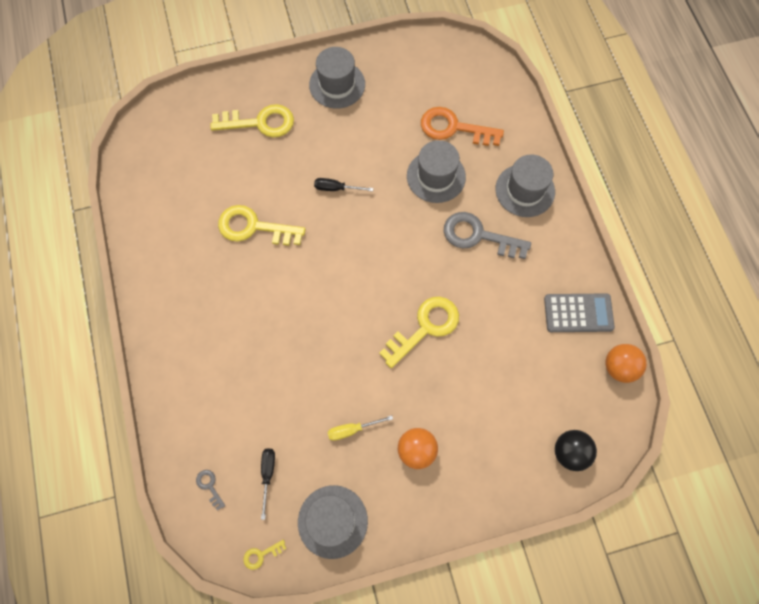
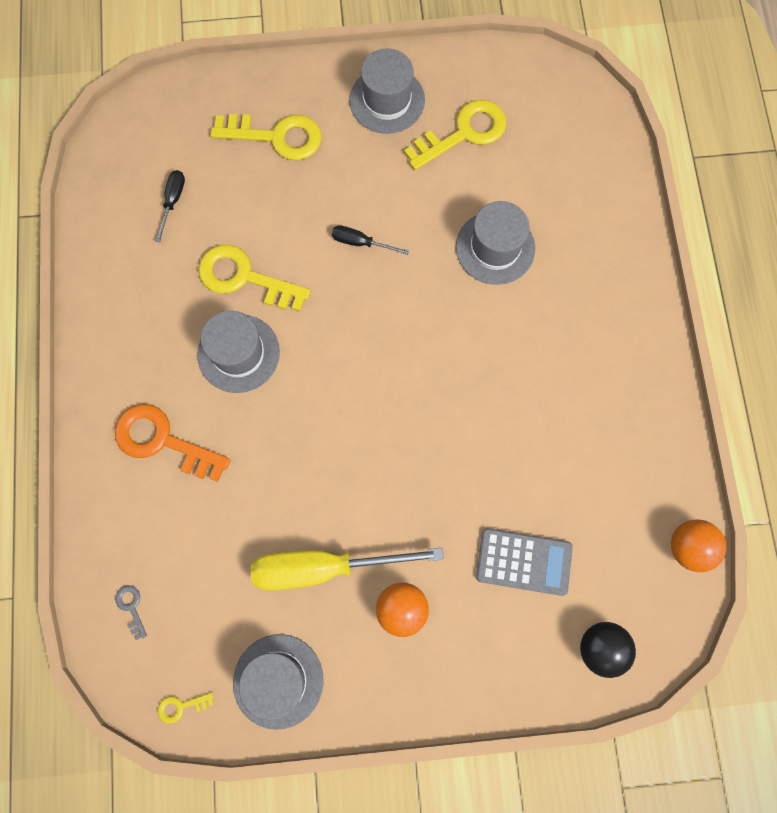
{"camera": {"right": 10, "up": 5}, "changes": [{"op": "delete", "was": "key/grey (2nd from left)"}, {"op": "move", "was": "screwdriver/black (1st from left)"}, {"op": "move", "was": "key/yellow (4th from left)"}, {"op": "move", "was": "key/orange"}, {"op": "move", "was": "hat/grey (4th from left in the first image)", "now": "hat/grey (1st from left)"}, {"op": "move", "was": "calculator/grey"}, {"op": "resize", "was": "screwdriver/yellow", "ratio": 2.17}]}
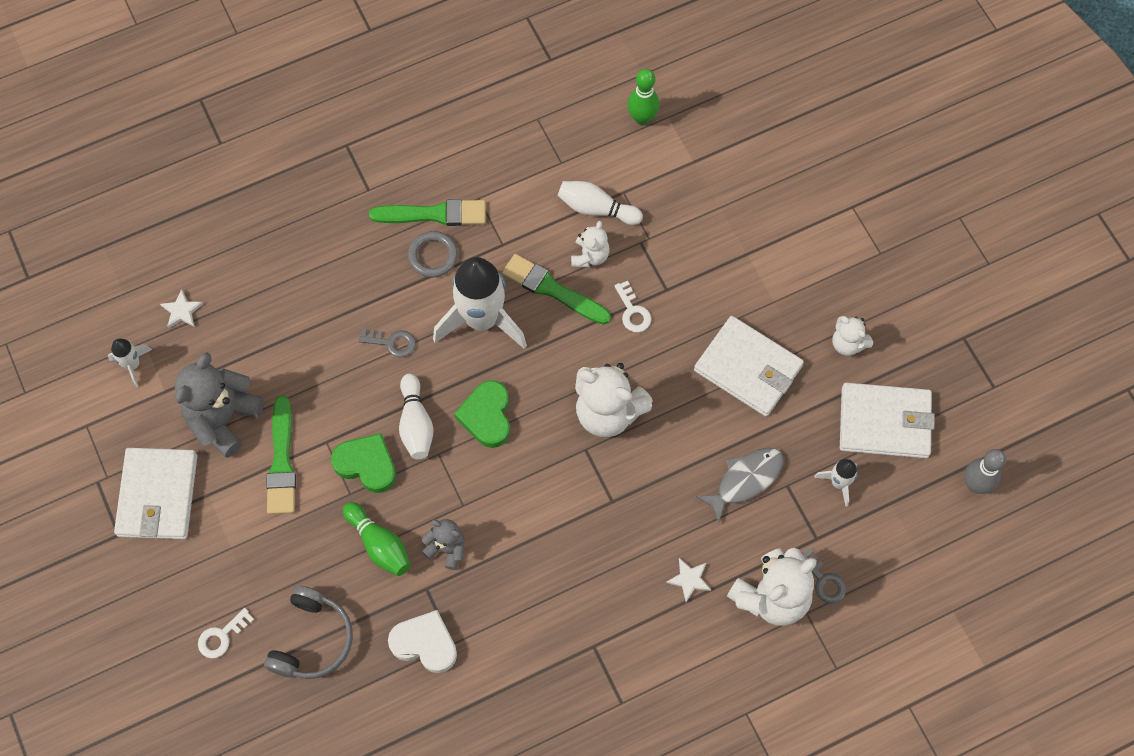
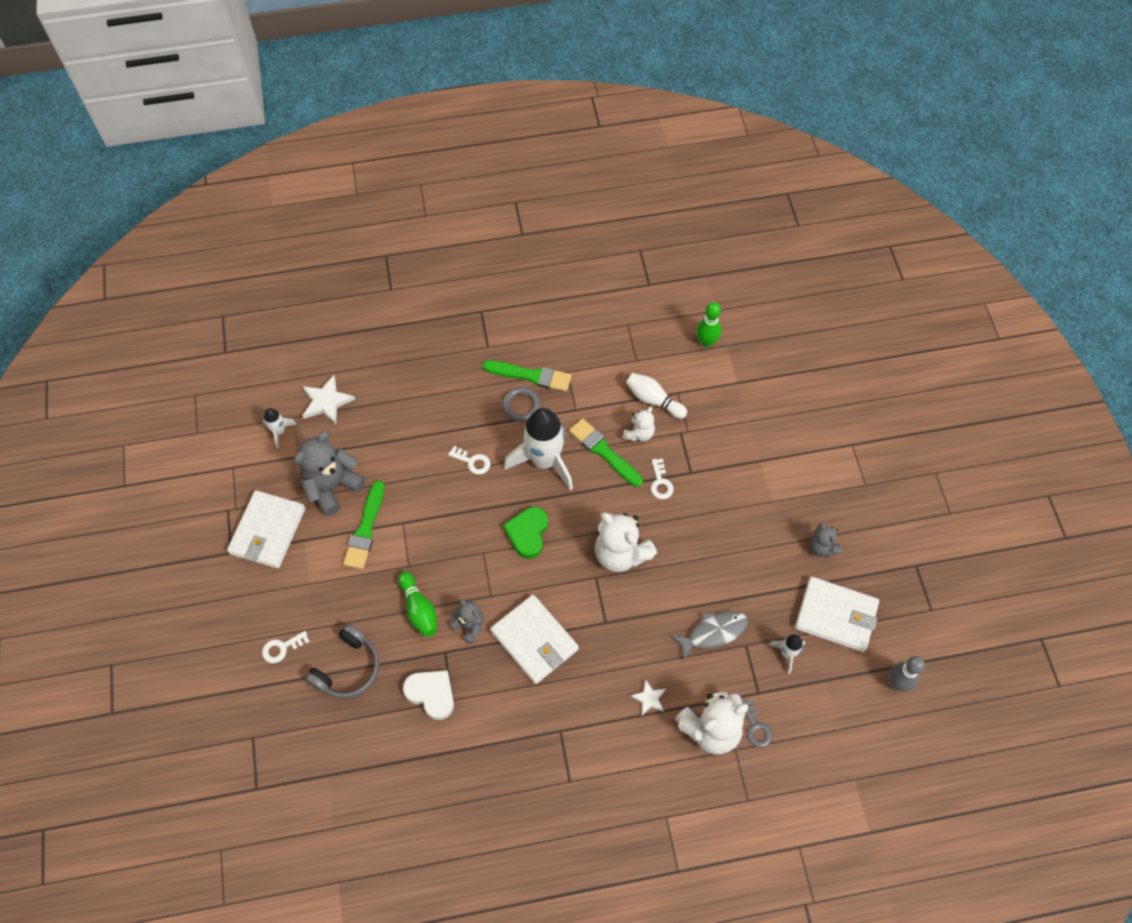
{"camera": {"right": 15, "up": -5}, "changes": [{"op": "delete", "was": "heart/green (1st from left)"}, {"op": "delete", "was": "bowling pin/white (1st from left)"}, {"op": "move", "was": "wallet/white (2nd from left)"}, {"op": "recolor", "was": "key/grey (1st from left)", "now": "key/white (2nd from left)"}, {"op": "recolor", "was": "teddy bear/white (4th from left)", "now": "teddy bear/grey (3rd from left)"}, {"op": "resize", "was": "star/white (1st from left)", "ratio": 1.68}]}
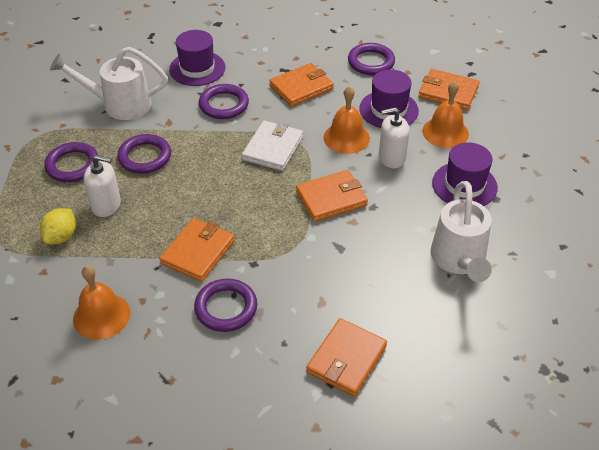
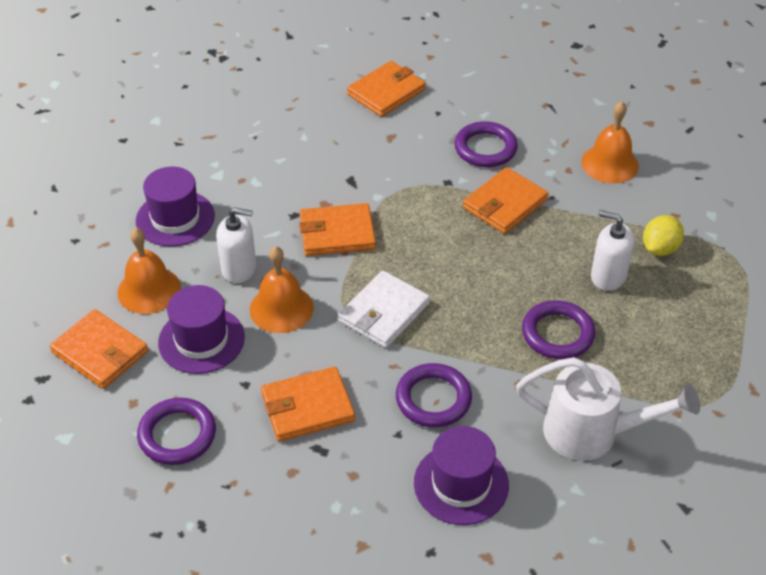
{"camera": {"right": -165, "up": 0}, "changes": [{"op": "delete", "was": "ring/purple (1st from left)"}, {"op": "delete", "was": "watering can/white (2nd from left)"}]}
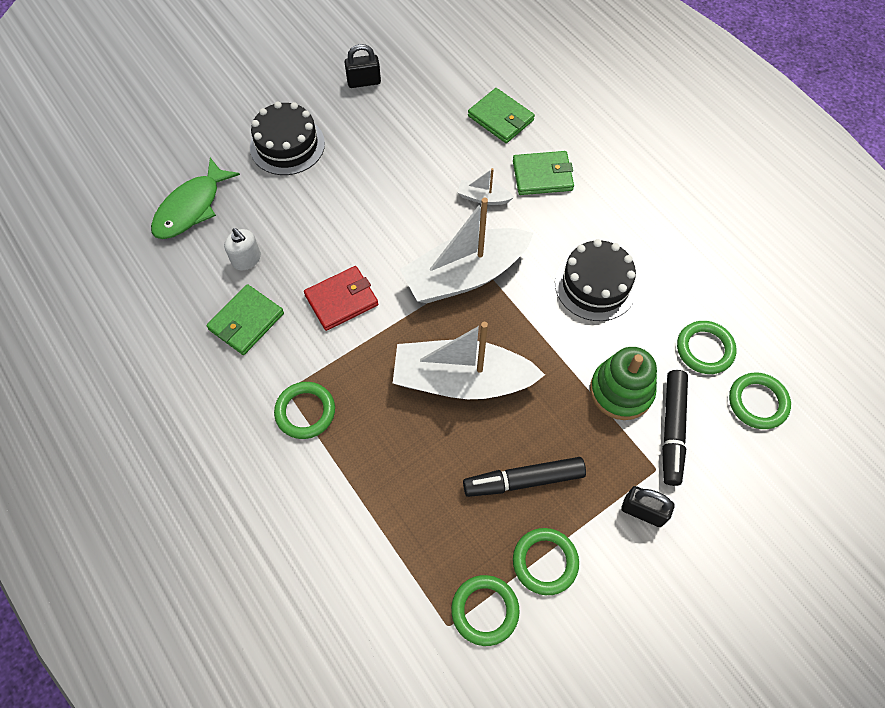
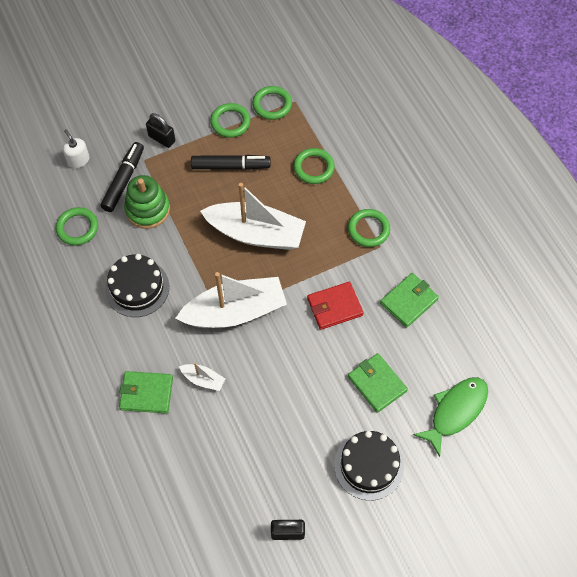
{"camera": {"right": -170, "up": 0}, "changes": [{"op": "move", "was": "soap dispenser/white"}, {"op": "move", "was": "wallet/green (2nd from left)"}, {"op": "move", "was": "ring/green (5th from left in the first image)", "now": "ring/green (4th from left)"}]}
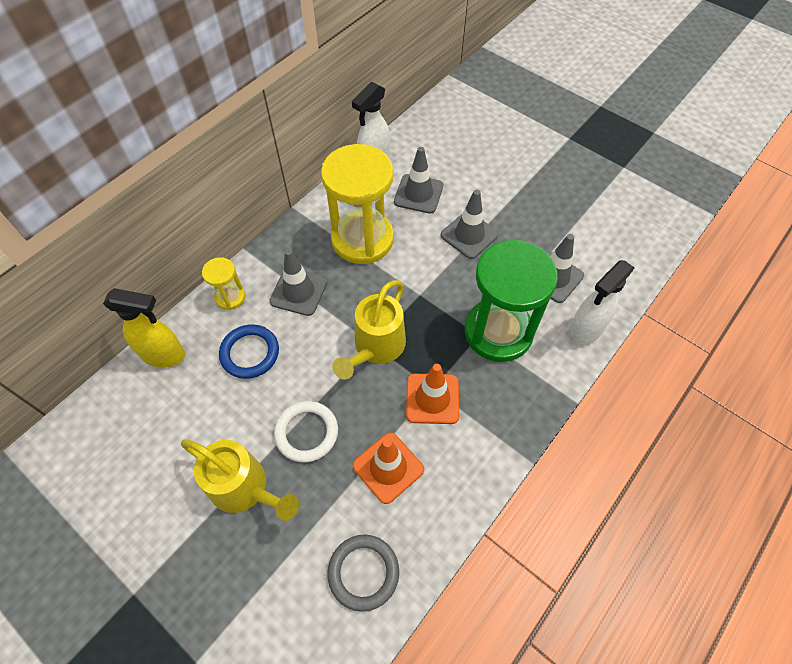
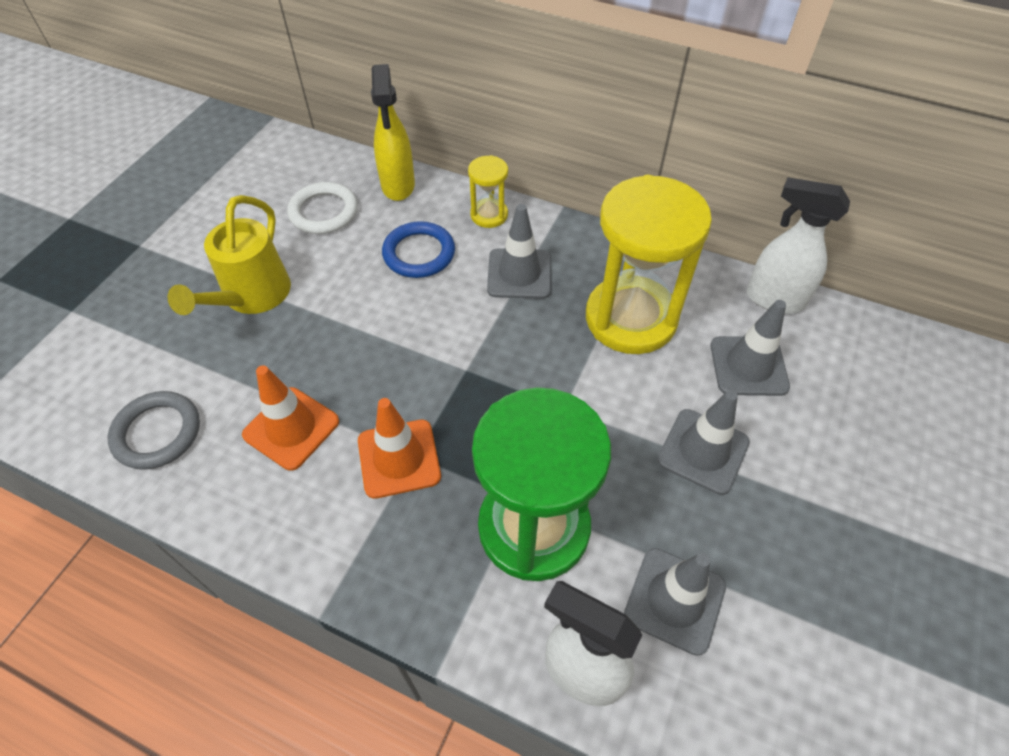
{"camera": {"right": 75, "up": -5}, "changes": [{"op": "delete", "was": "watering can/yellow (2nd from left)"}, {"op": "move", "was": "ring/white"}]}
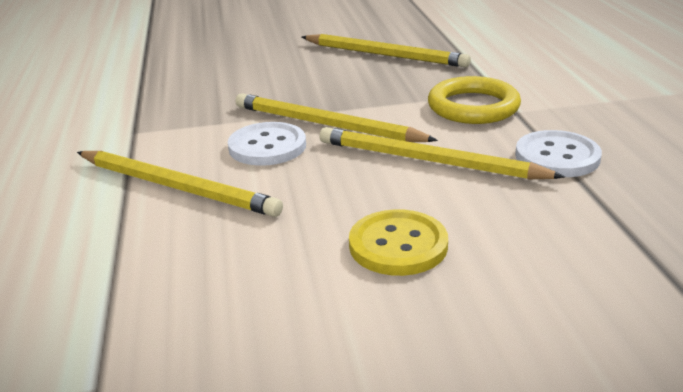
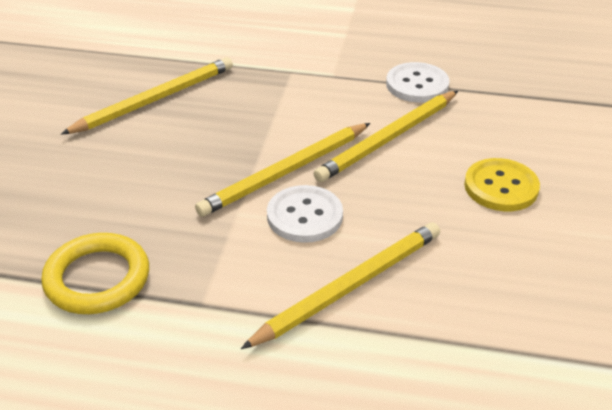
{"camera": {"right": -70, "up": 10}, "changes": [{"op": "move", "was": "ring/yellow"}]}
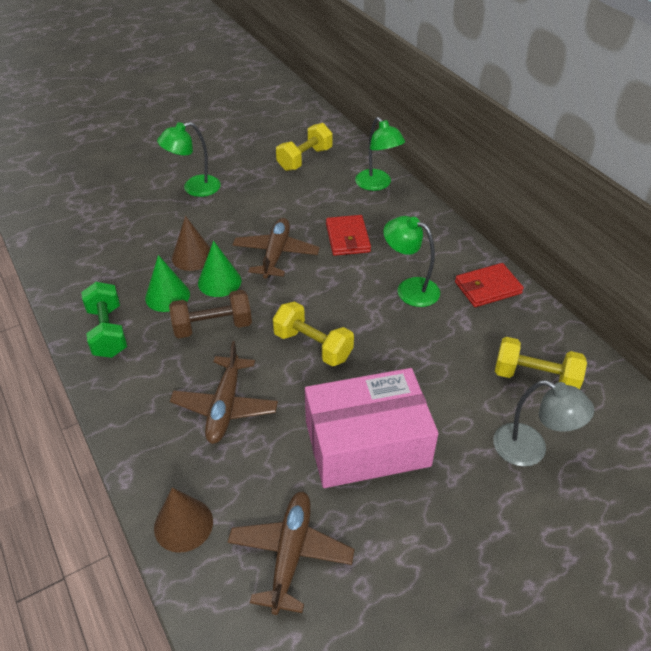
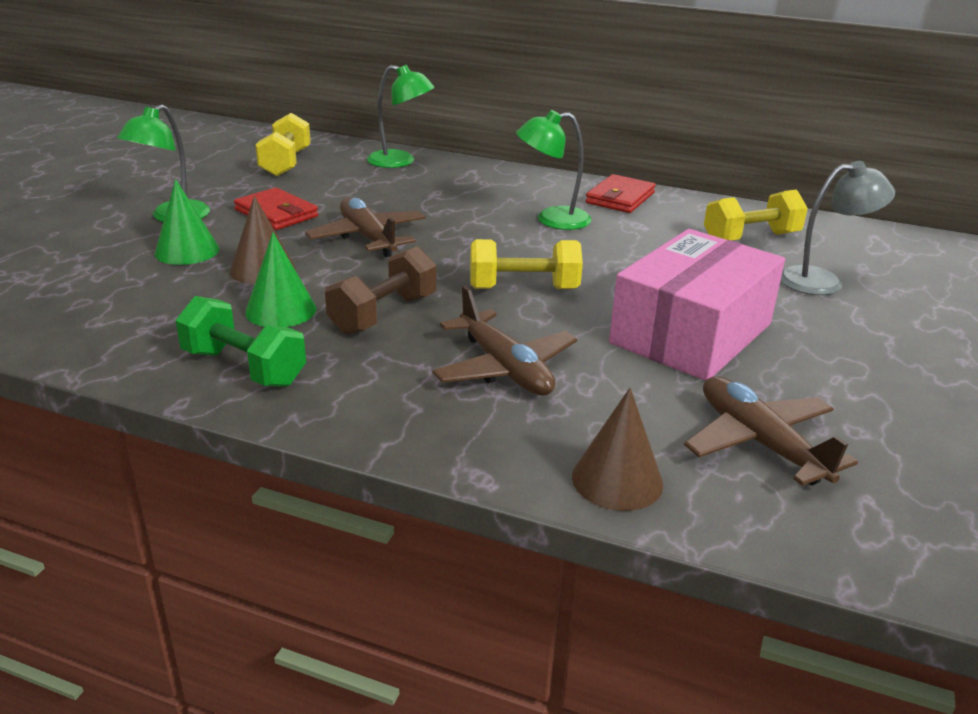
{"camera": {"right": -40, "up": -15}, "changes": [{"op": "move", "was": "cone/green (2nd from left in the first image)", "now": "cone/green (1st from left)"}, {"op": "move", "was": "wallet/red (1st from left)"}]}
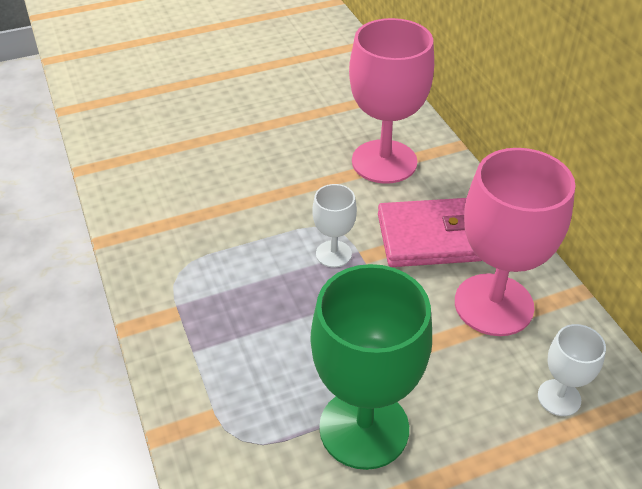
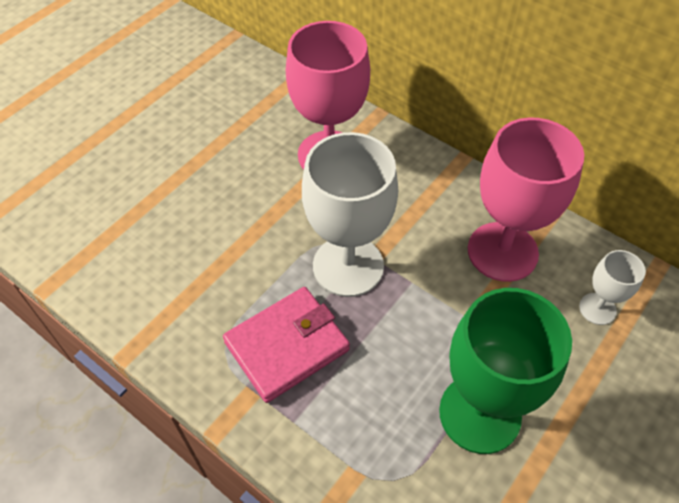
{"camera": {"right": -30, "up": 10}, "changes": [{"op": "move", "was": "wallet/pink"}, {"op": "resize", "was": "goblet/white (1st from left)", "ratio": 2.05}]}
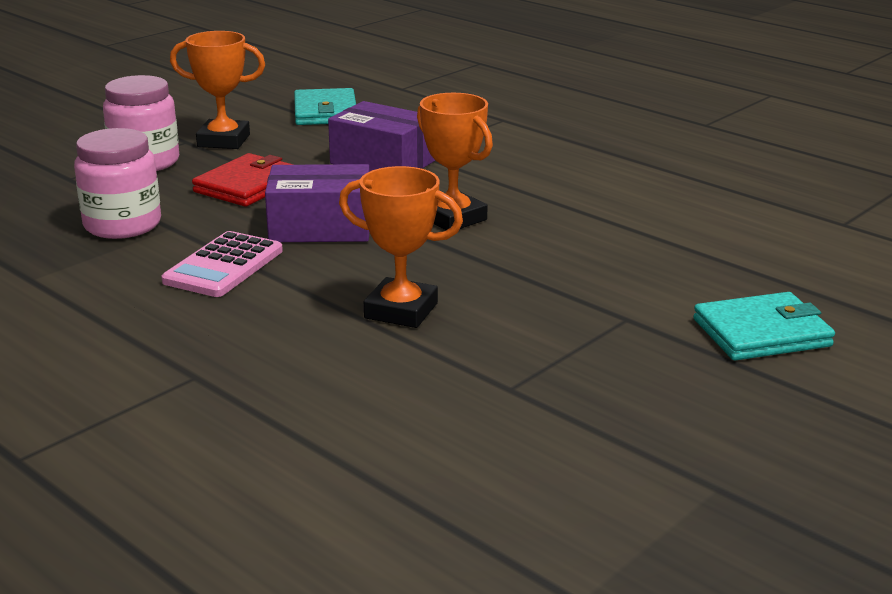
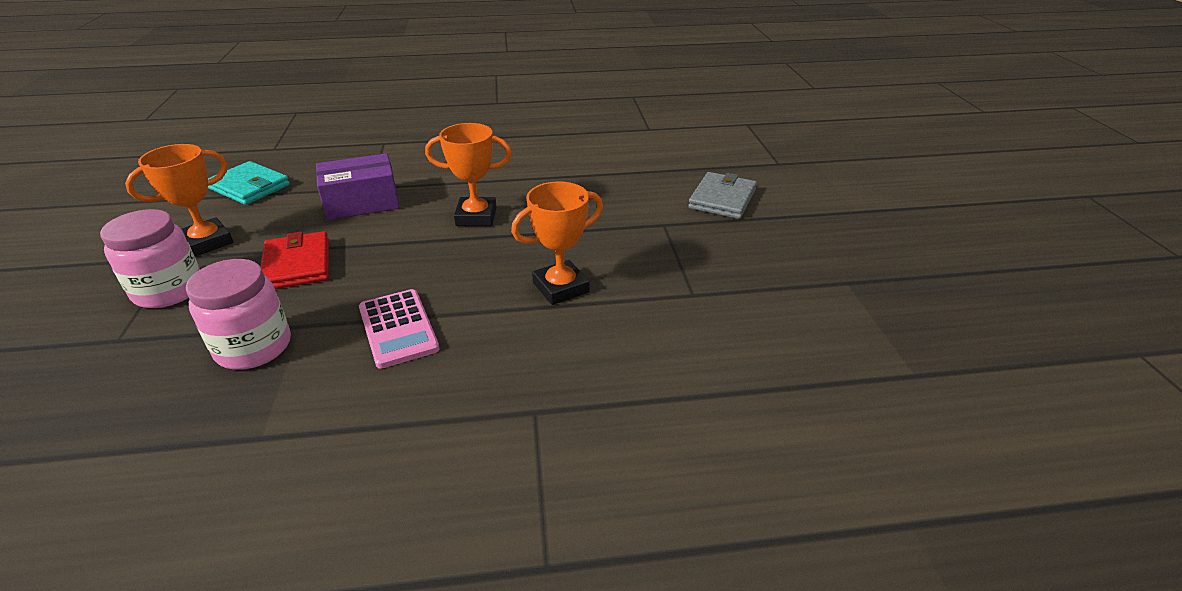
{"camera": {"right": -50, "up": 10}, "changes": [{"op": "delete", "was": "box/purple (1st from left)"}, {"op": "recolor", "was": "wallet/turquoise (2nd from left)", "now": "wallet/grey"}]}
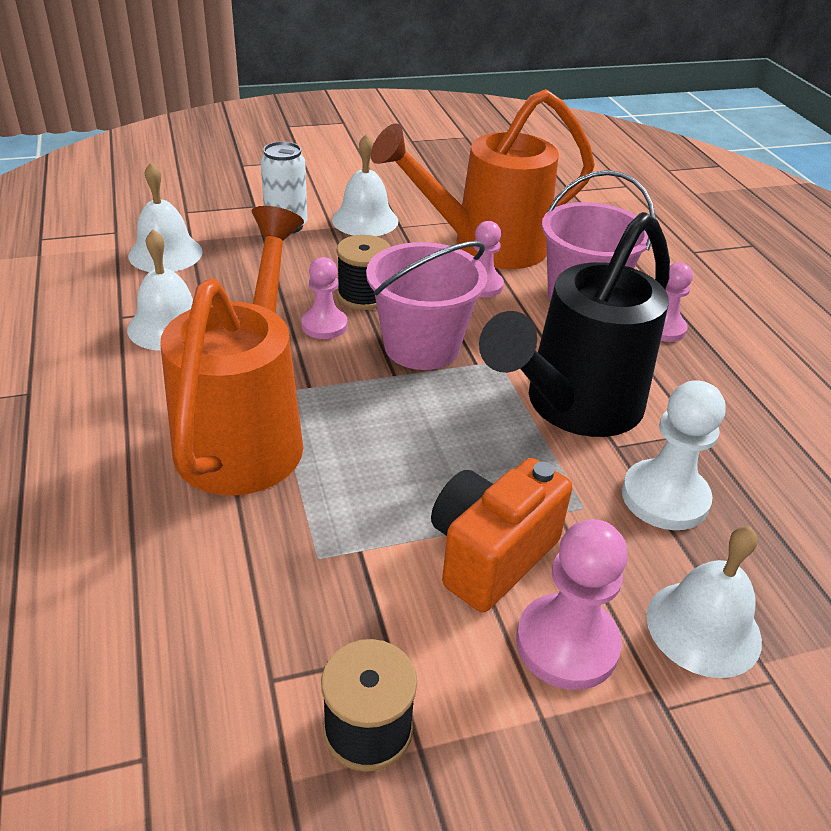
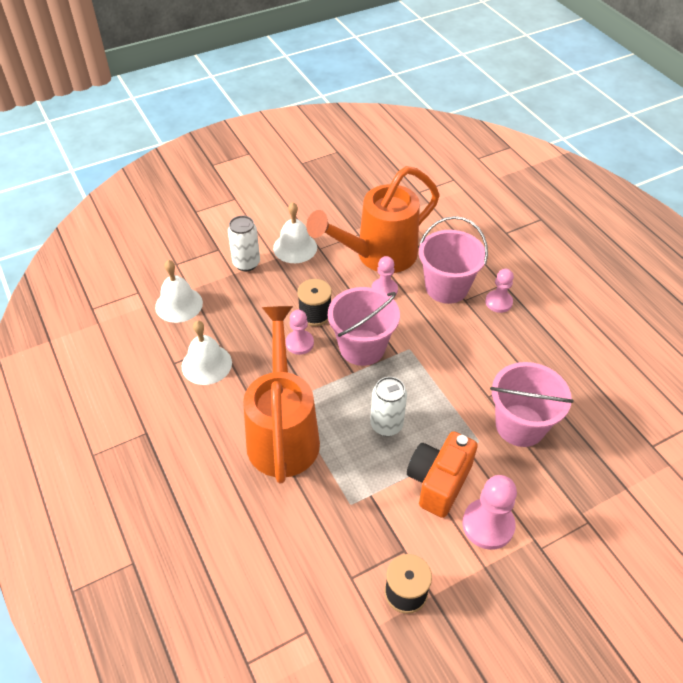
{"camera": {"right": -10, "up": 10}, "changes": [{"op": "delete", "was": "watering can/black"}, {"op": "delete", "was": "bell/white (4th from left)"}, {"op": "insert", "now": "can/white (2nd from left)"}, {"op": "replace", "was": "pawn/white", "now": "bucket/pink (3rd from left)"}]}
